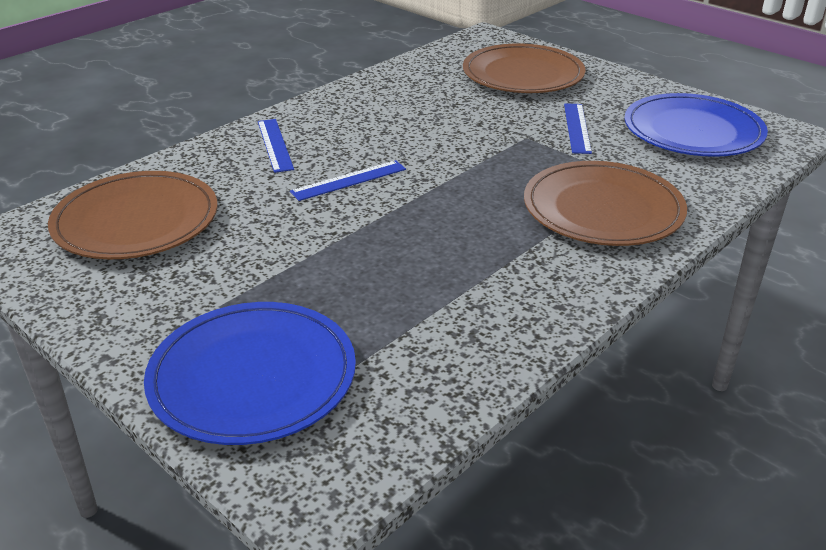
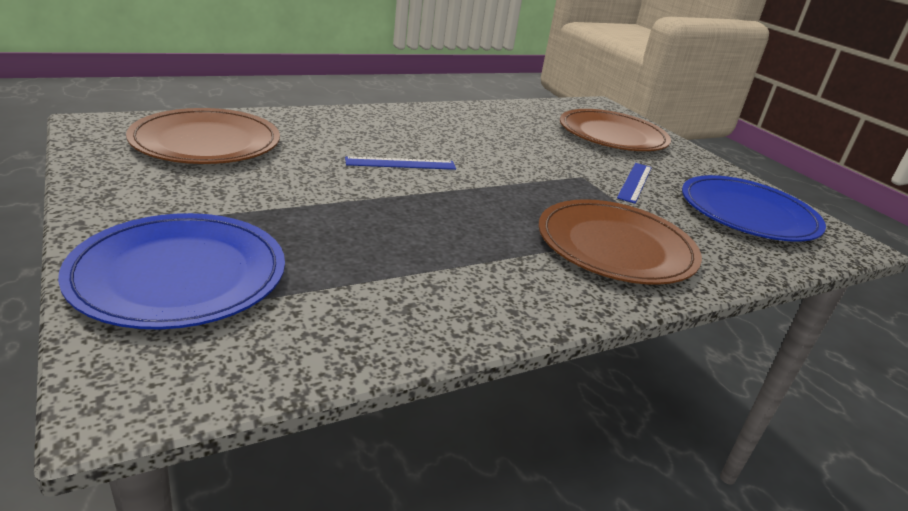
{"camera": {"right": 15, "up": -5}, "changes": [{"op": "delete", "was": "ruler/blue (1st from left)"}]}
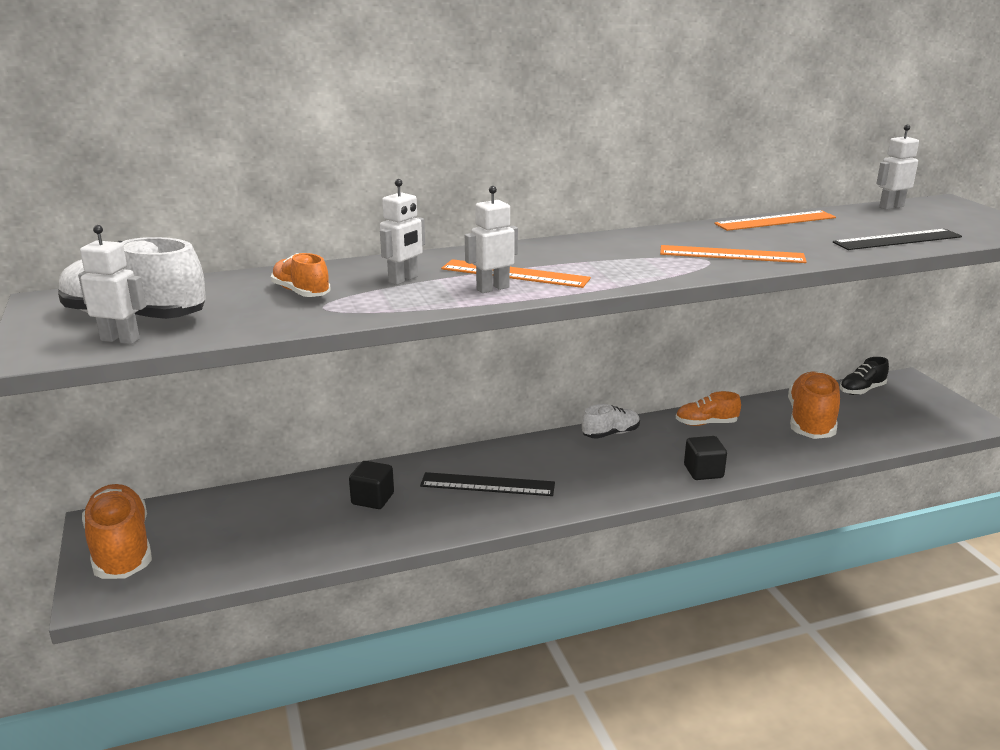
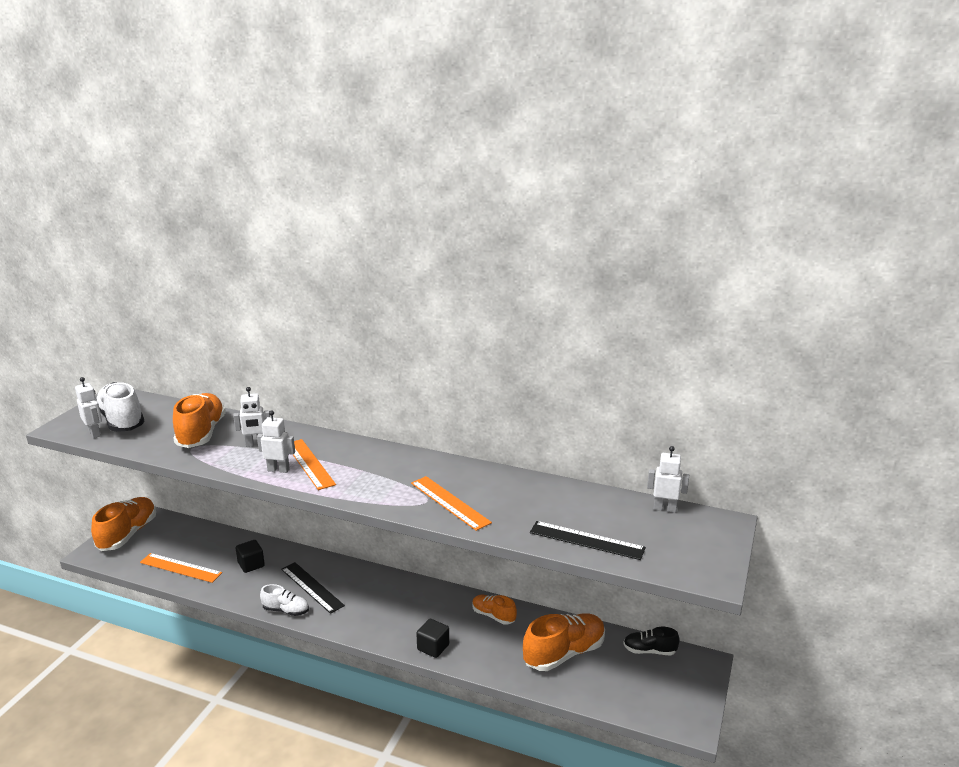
{"camera": {"right": 40, "up": 0}, "changes": [{"op": "move", "was": "shoe/white (2nd from left)"}, {"op": "move", "was": "ruler/orange (3rd from left in the first image)", "now": "ruler/orange (1st from left)"}, {"op": "resize", "was": "shoe/orange (2nd from left)", "ratio": 1.8}]}
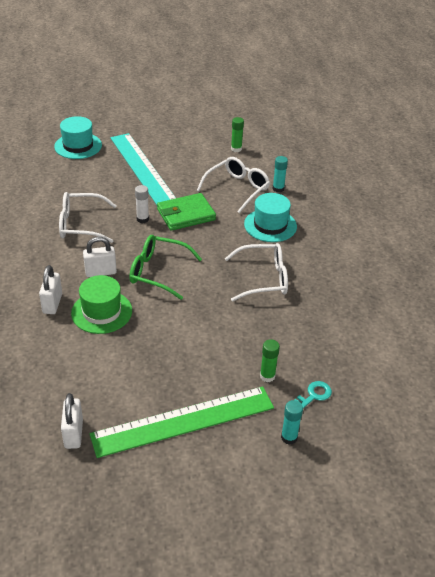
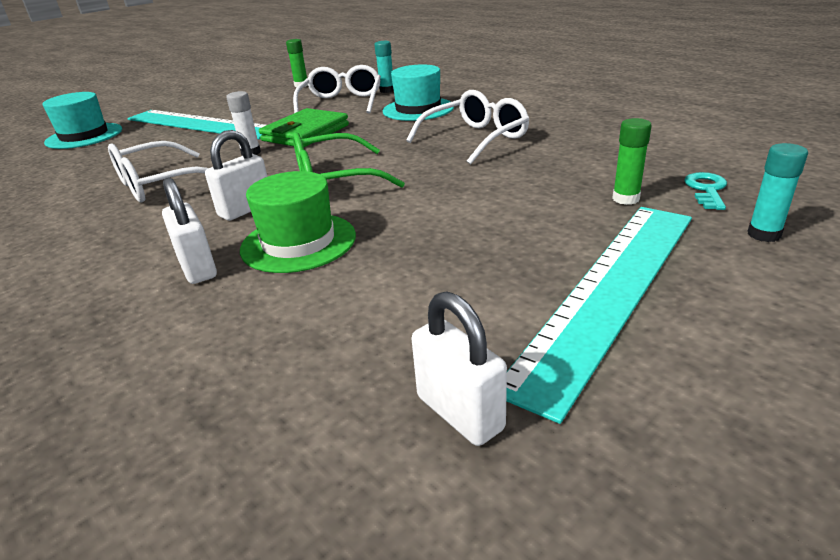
{"camera": {"right": -30, "up": -10}, "changes": [{"op": "recolor", "was": "ruler/green", "now": "ruler/turquoise (2nd from left)"}]}
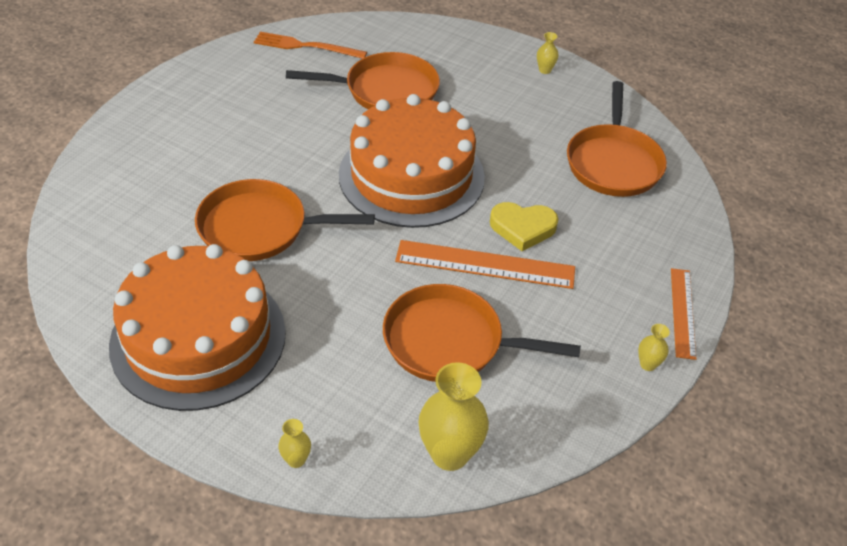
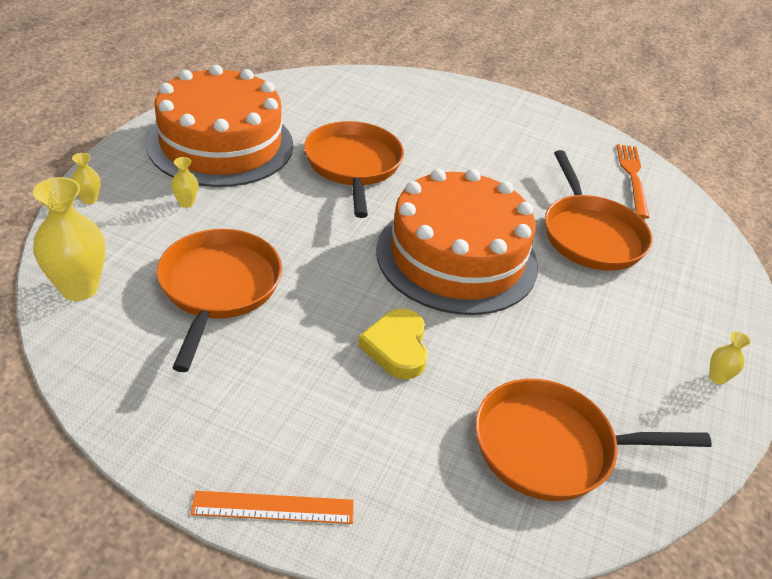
{"camera": {"right": 80, "up": -5}, "changes": [{"op": "delete", "was": "ruler/orange (1st from left)"}, {"op": "move", "was": "vase/yellow (4th from left in the first image)", "now": "vase/yellow (3rd from left)"}]}
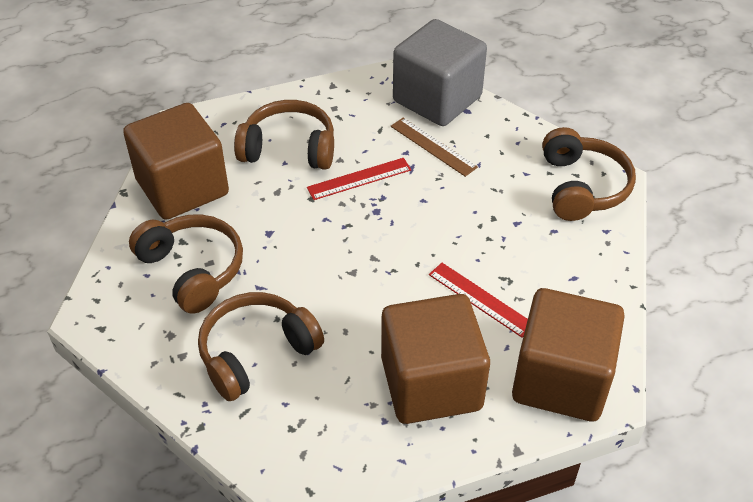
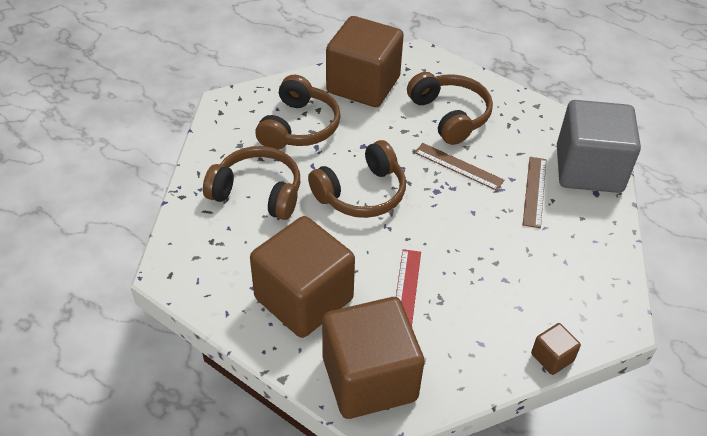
{"camera": {"right": 55, "up": 0}, "changes": [{"op": "insert", "now": "cube/brown (4th from left)"}, {"op": "move", "was": "headphones/brown (4th from left in the first image)", "now": "headphones/brown (3rd from left)"}, {"op": "recolor", "was": "ruler/red (1st from left)", "now": "ruler/brown (1st from left)"}]}
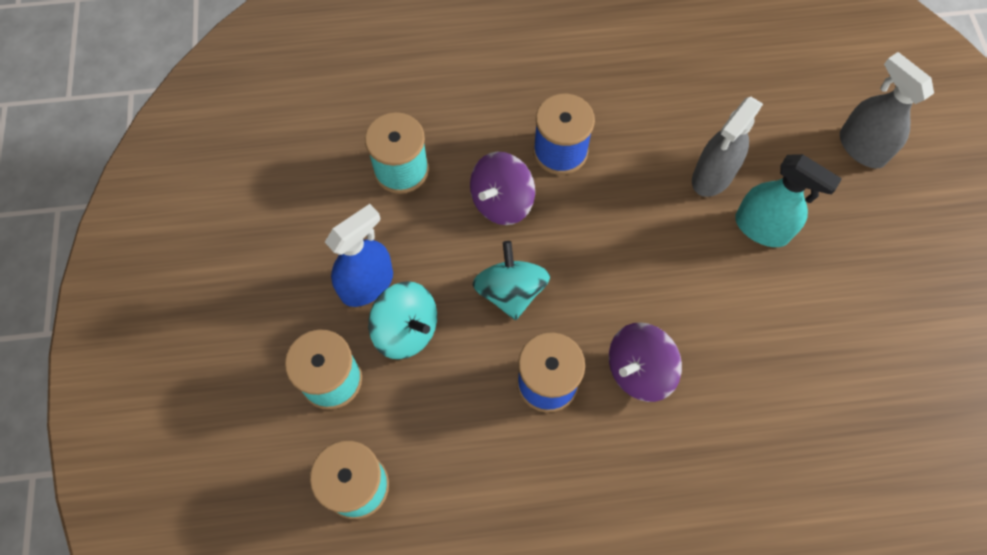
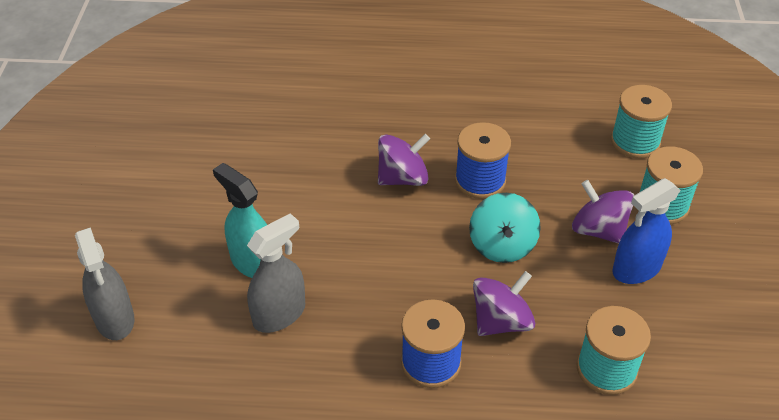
{"camera": {"right": -170, "up": -20}, "changes": [{"op": "recolor", "was": "spinning top/turquoise (1st from left)", "now": "spinning top/purple (3rd from left)"}]}
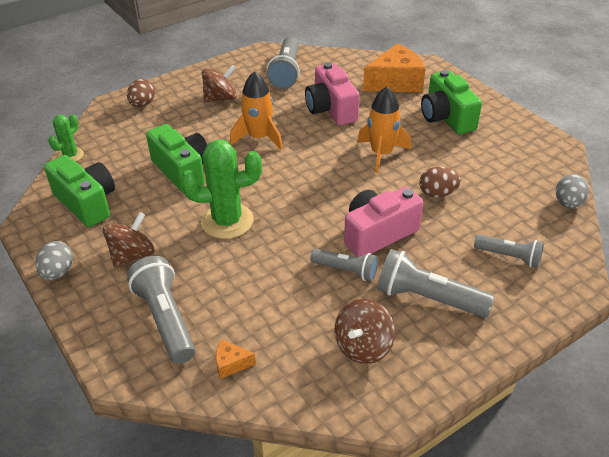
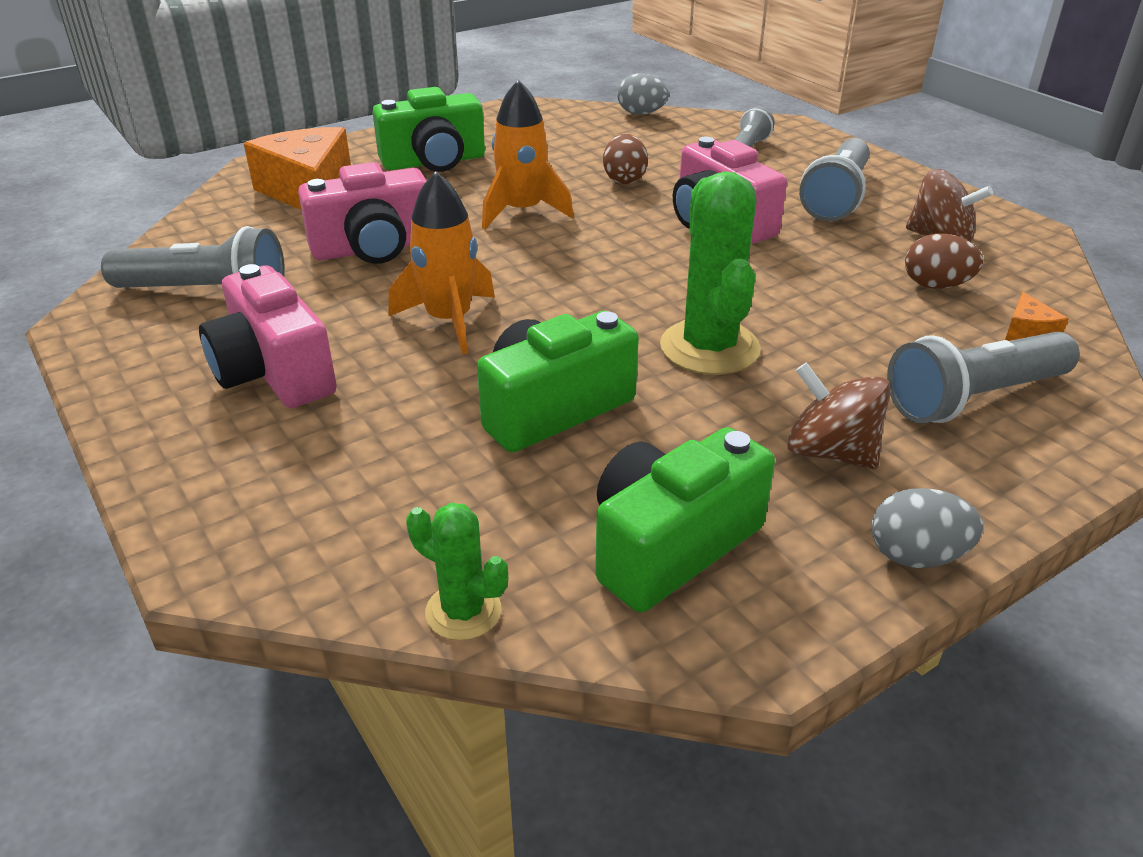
{"camera": {"right": -90, "up": -5}, "changes": [{"op": "delete", "was": "flashlight/grey (3rd from left)"}, {"op": "move", "was": "egg/brown (1st from left in the first image)", "now": "egg/brown (2nd from left)"}, {"op": "replace", "was": "spinning top/brown (2nd from left)", "now": "camera/pink (1st from left)"}]}
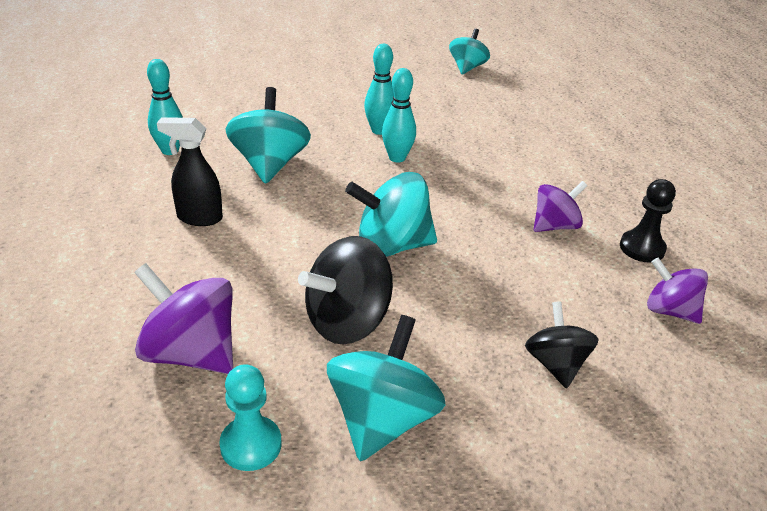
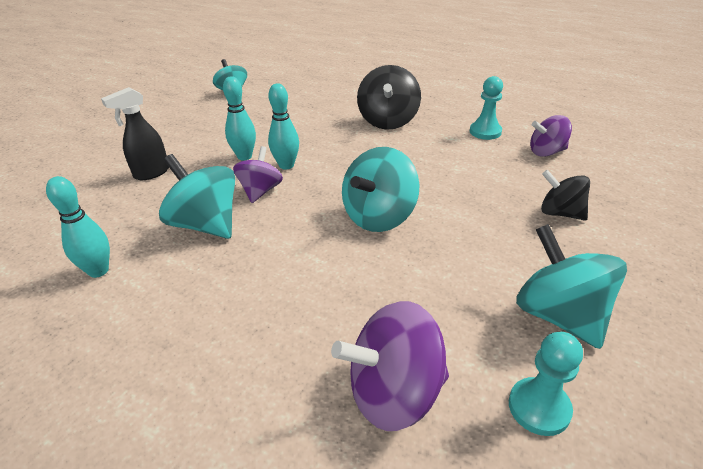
{"camera": {"right": -45, "up": 0}, "changes": [{"op": "move", "was": "spray bottle/black"}, {"op": "move", "was": "spinning top/black (1st from left)"}, {"op": "move", "was": "spinning top/purple (2nd from left in the first image)", "now": "spinning top/purple (1st from left)"}, {"op": "recolor", "was": "pawn/black", "now": "pawn/turquoise (1st from left)"}]}
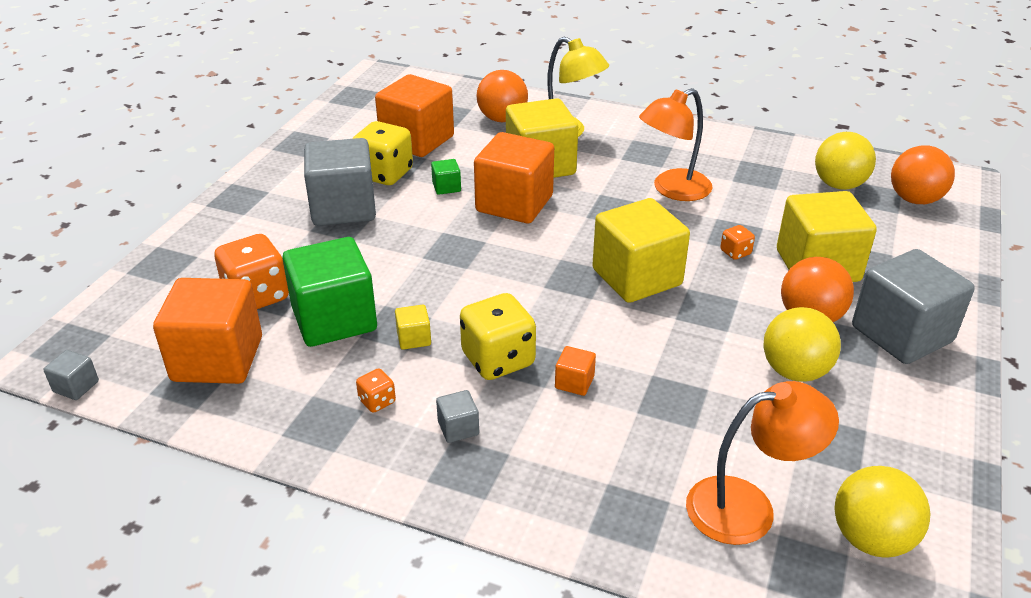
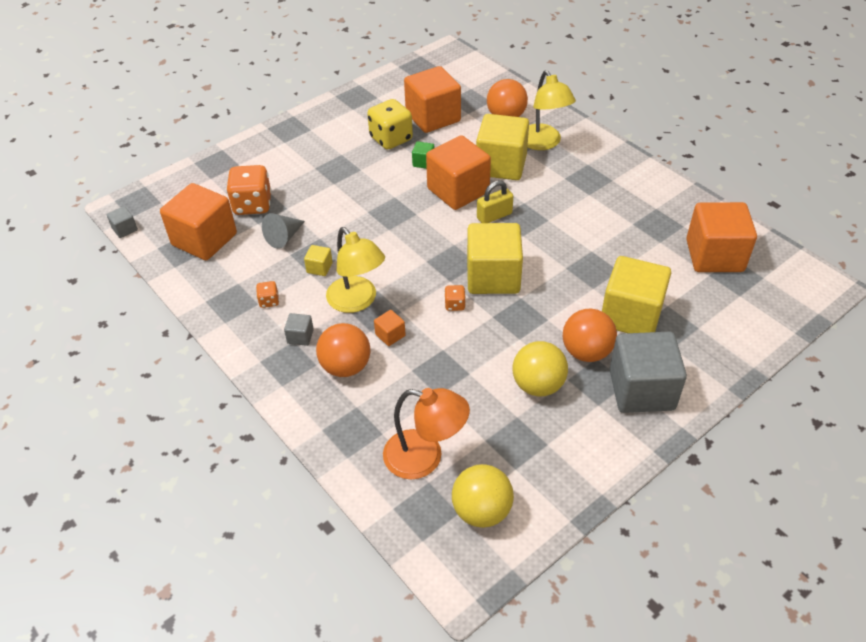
{"camera": {"right": 30, "up": 10}, "changes": [{"op": "delete", "was": "cube/grey (2nd from left)"}, {"op": "delete", "was": "lamp/orange (1st from left)"}, {"op": "insert", "now": "padlock/yellow"}, {"op": "move", "was": "dice/orange (3rd from left)"}, {"op": "move", "was": "ball/orange (3rd from left in the first image)", "now": "ball/orange (1st from left)"}, {"op": "replace", "was": "cube/green (1st from left)", "now": "cone/grey"}, {"op": "replace", "was": "dice/yellow (2nd from left)", "now": "lamp/yellow (1st from left)"}, {"op": "replace", "was": "ball/yellow (2nd from left)", "now": "cube/orange (5th from left)"}]}
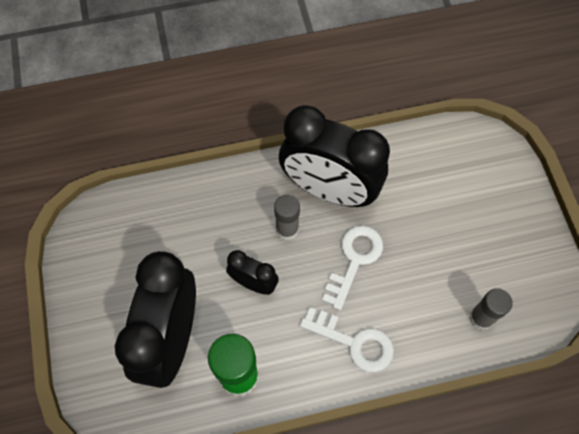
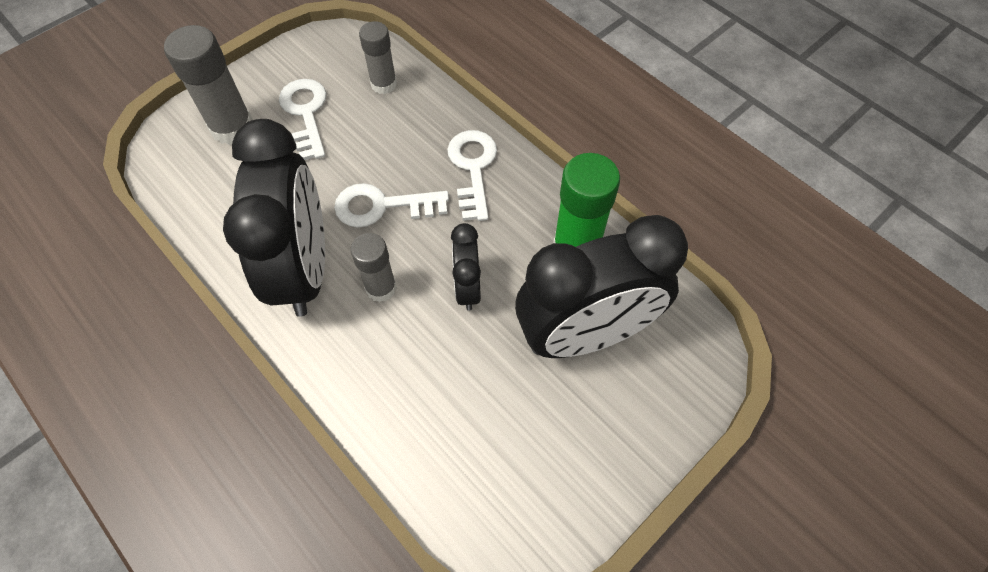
{"camera": {"right": -120, "up": -5}, "changes": [{"op": "insert", "now": "glue stick/grey (1st from left)"}, {"op": "insert", "now": "key/white (1st from left)"}]}
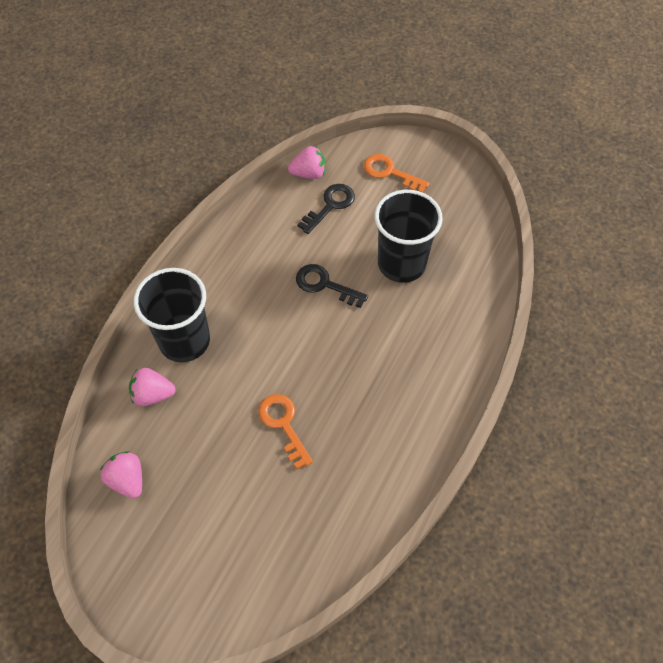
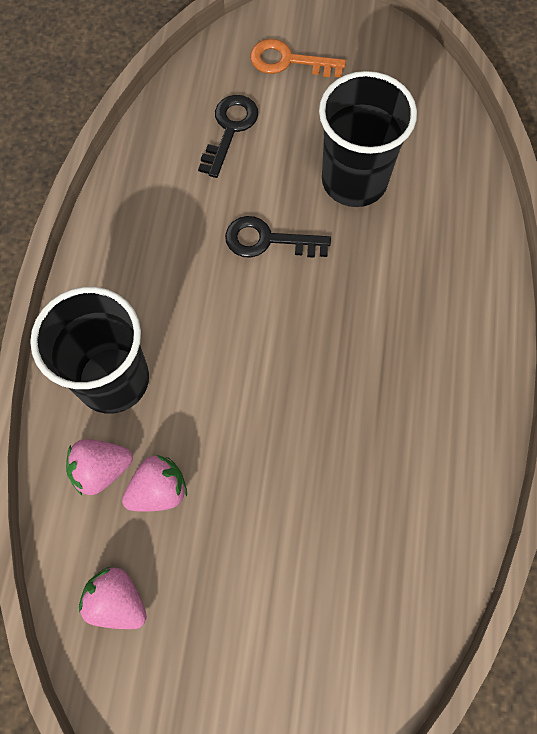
{"camera": {"right": -20, "up": 10}, "changes": [{"op": "delete", "was": "key/orange (1st from left)"}, {"op": "move", "was": "strawberry/pink (3rd from left)"}]}
